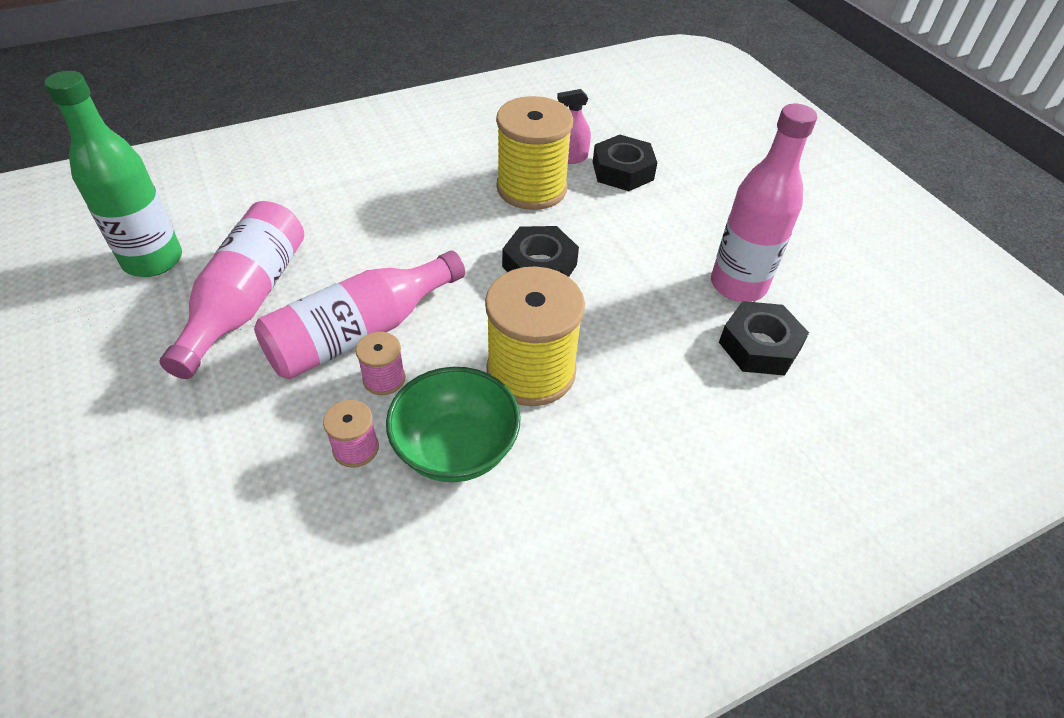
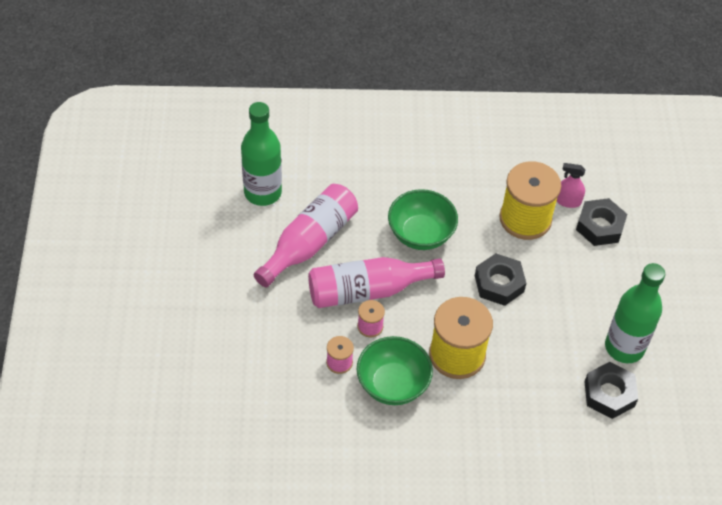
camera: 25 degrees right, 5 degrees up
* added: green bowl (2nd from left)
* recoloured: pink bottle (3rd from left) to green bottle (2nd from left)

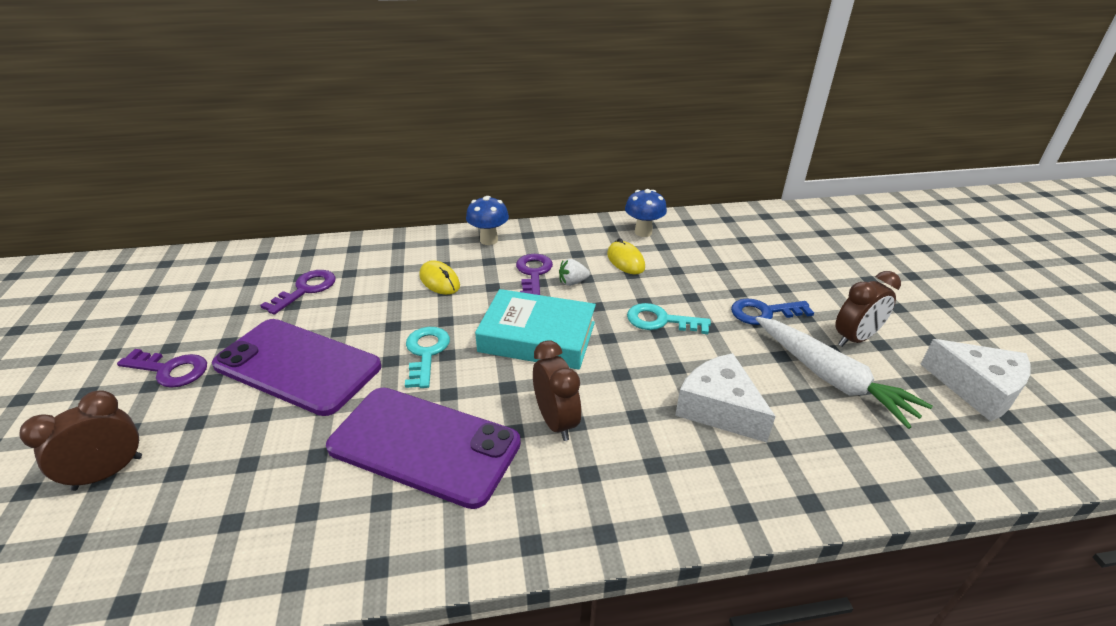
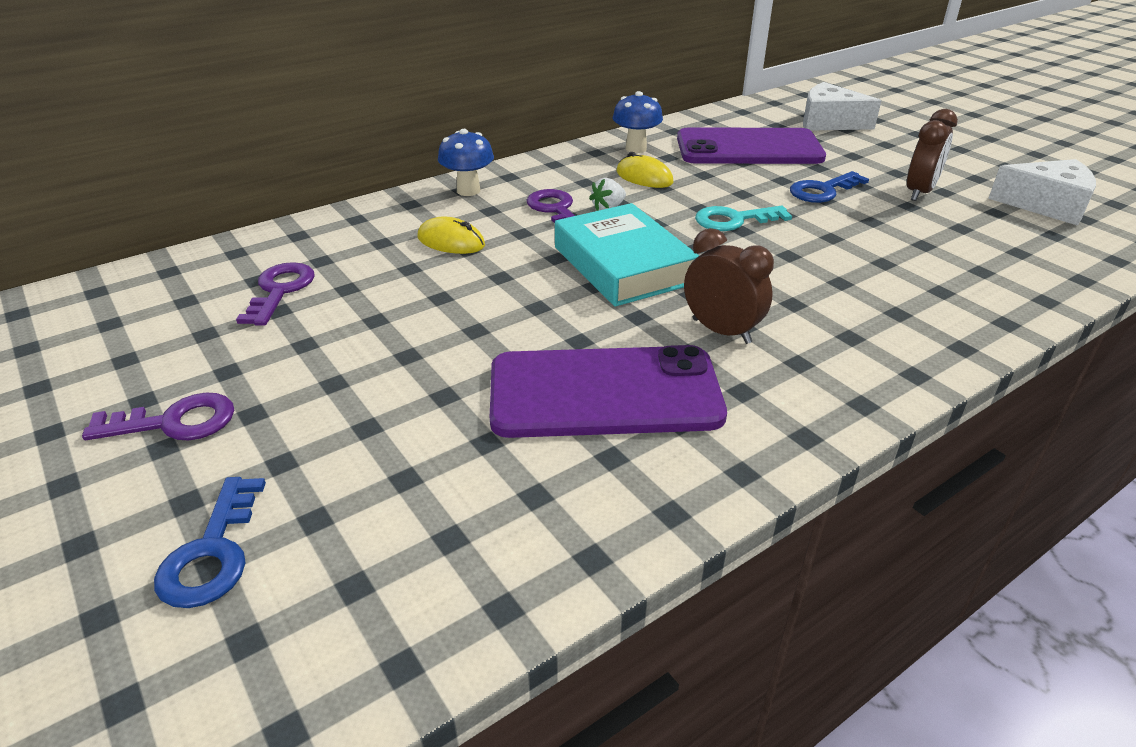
camera: 25 degrees left, 0 degrees up
* removed: turquoise key (1st from left)
* removed: white carrot
* moved: purple phone (1st from left in the first image) to purple phone (2nd from left)
* moved: white cheese (1st from left)
* replaced: brown clock (1st from left) to blue key (1st from left)
* turned: turquoise book 75 degrees clockwise

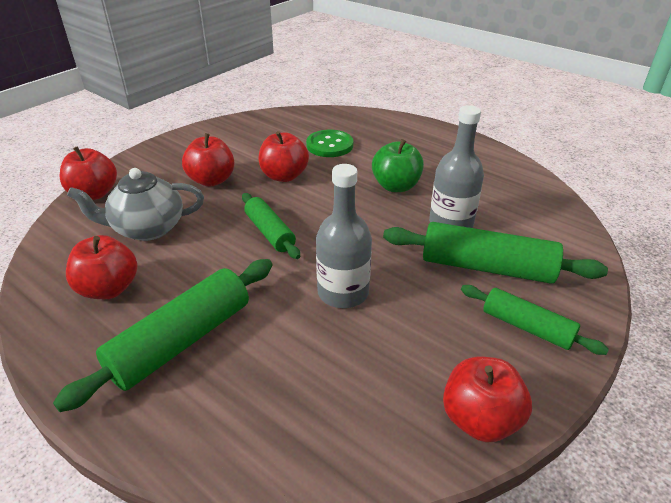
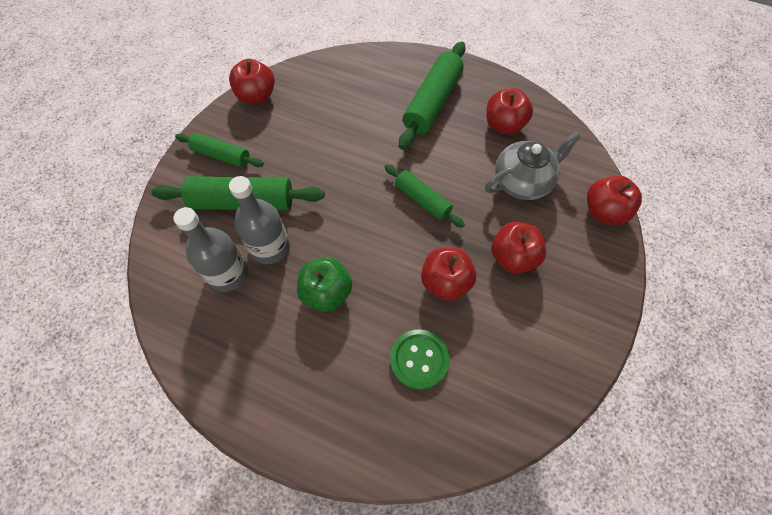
camera: 165 degrees right, 25 degrees up
* moved: grey bottle (1st from left)

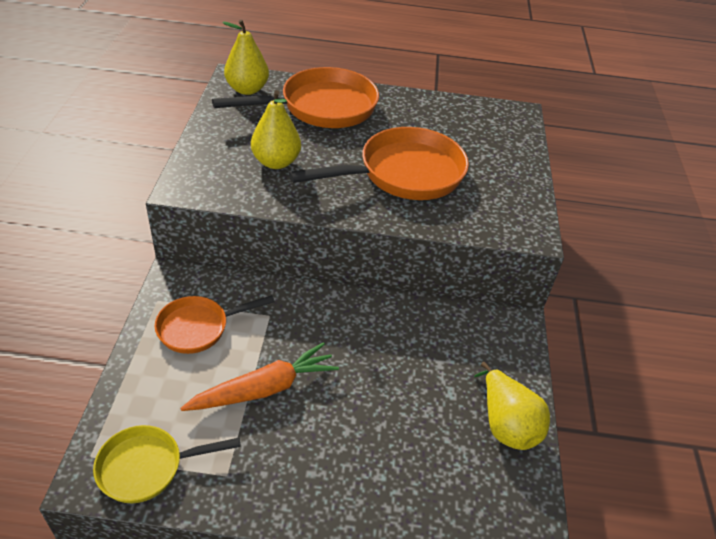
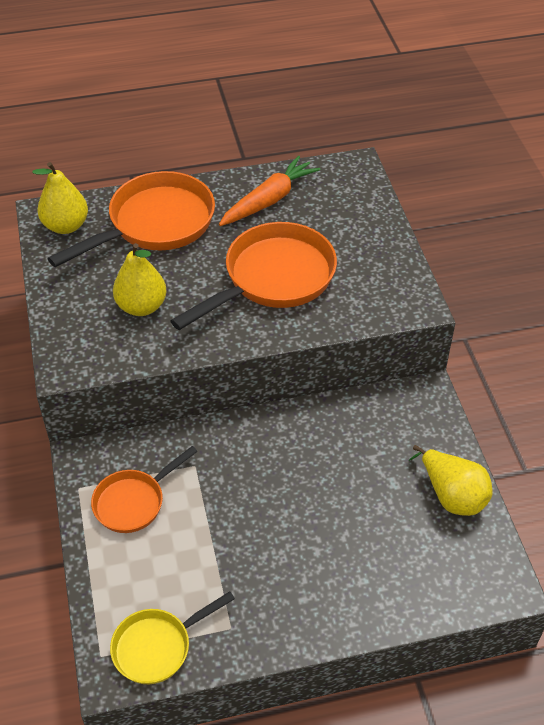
camera: 15 degrees left, 5 degrees up
* moved: orange carrot

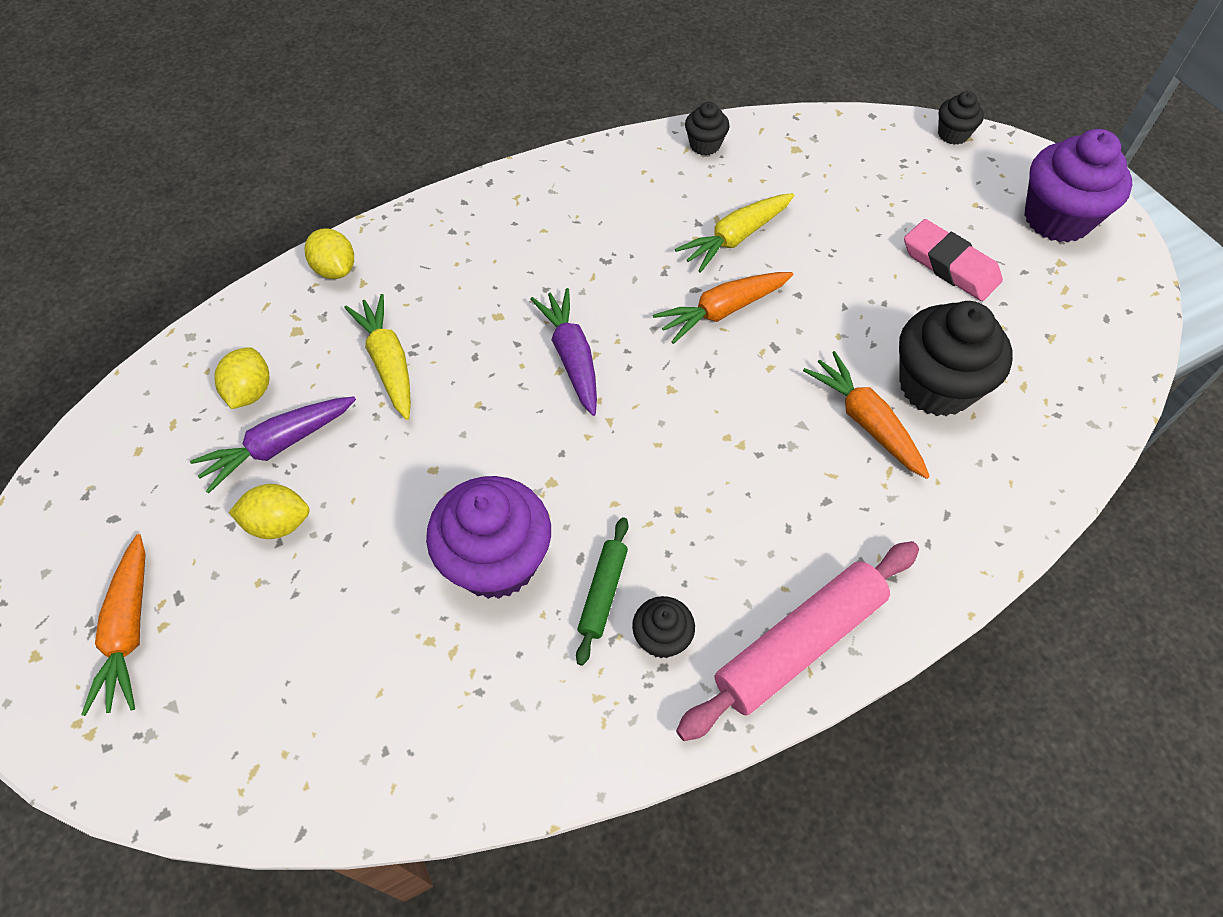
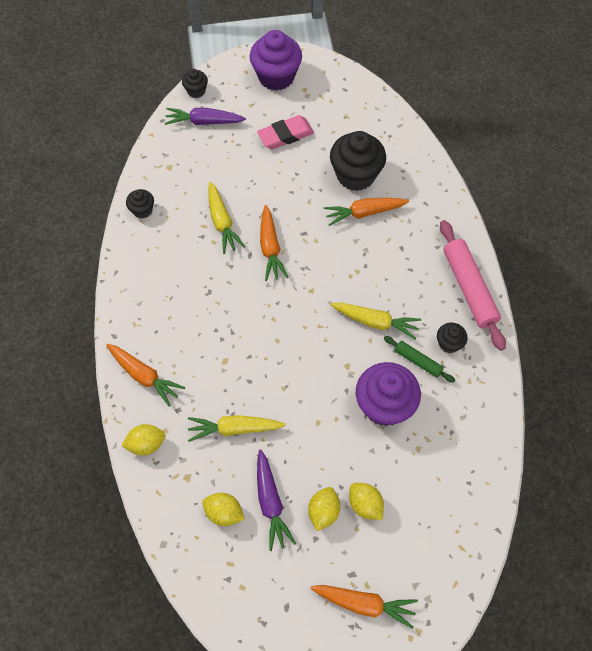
camera: 70 degrees left, 5 degrees up
* added: orange carrot (1st from left)
* added: yellow carrot (3rd from left)
* added: yellow lemon (4th from left)
* moved: purple carrot (2nd from left in the first image) to purple carrot (1st from left)

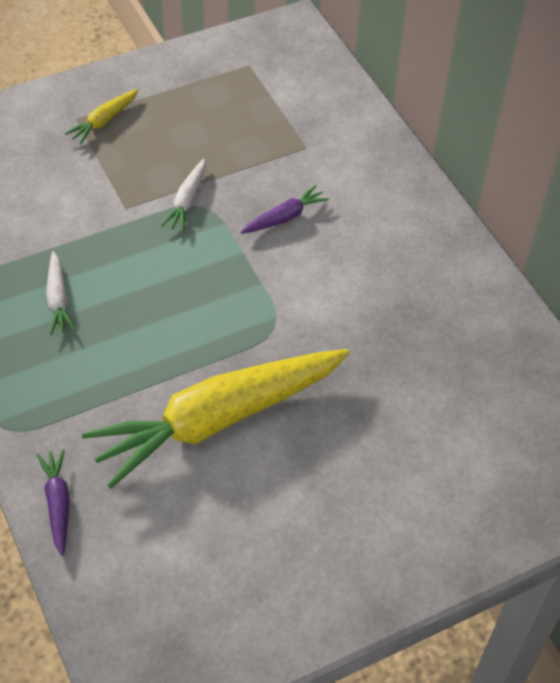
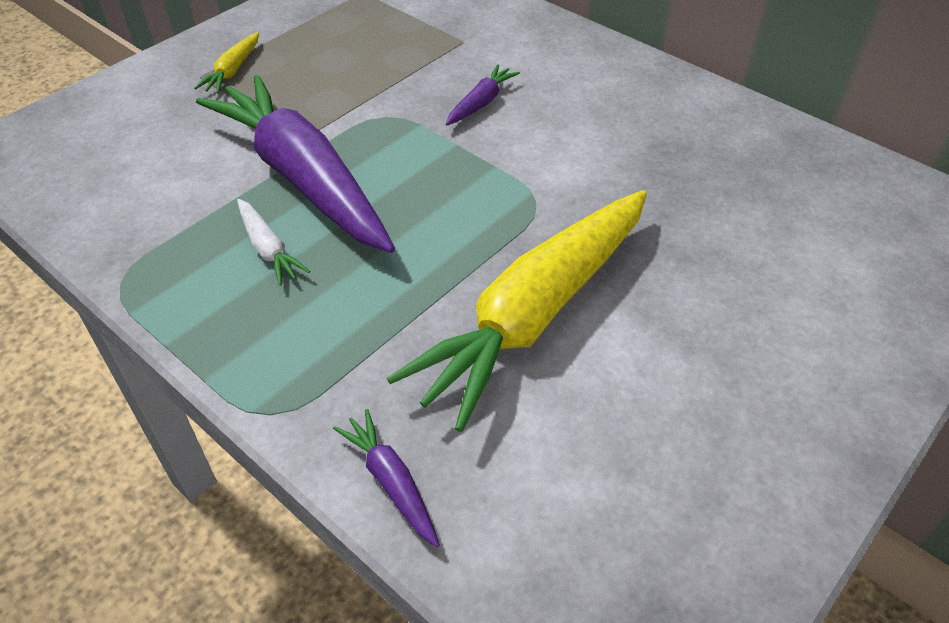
camera: 20 degrees left, 5 degrees down
* removed: white carrot (2nd from left)
* added: purple carrot (1st from left)

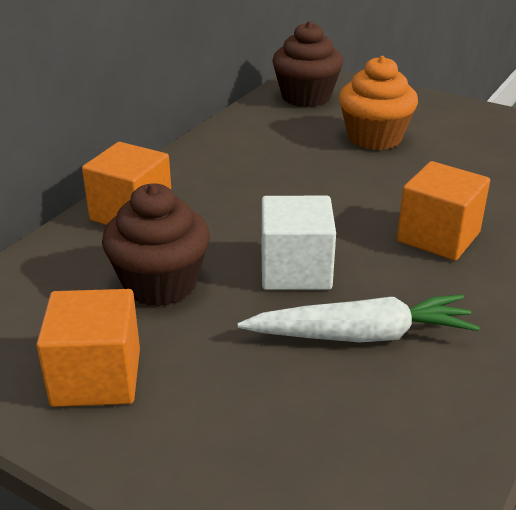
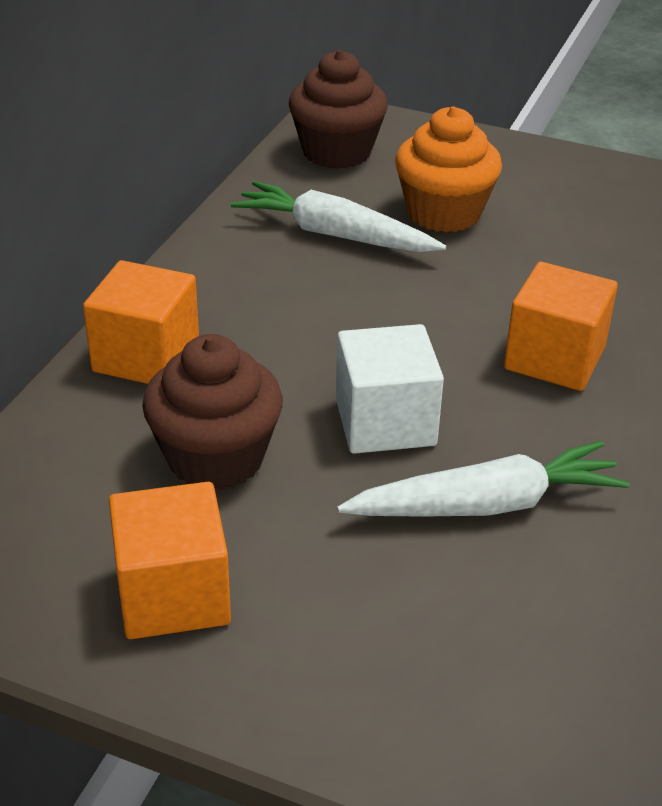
camera: 10 degrees left, 5 degrees up
* added: white carrot (1st from left)

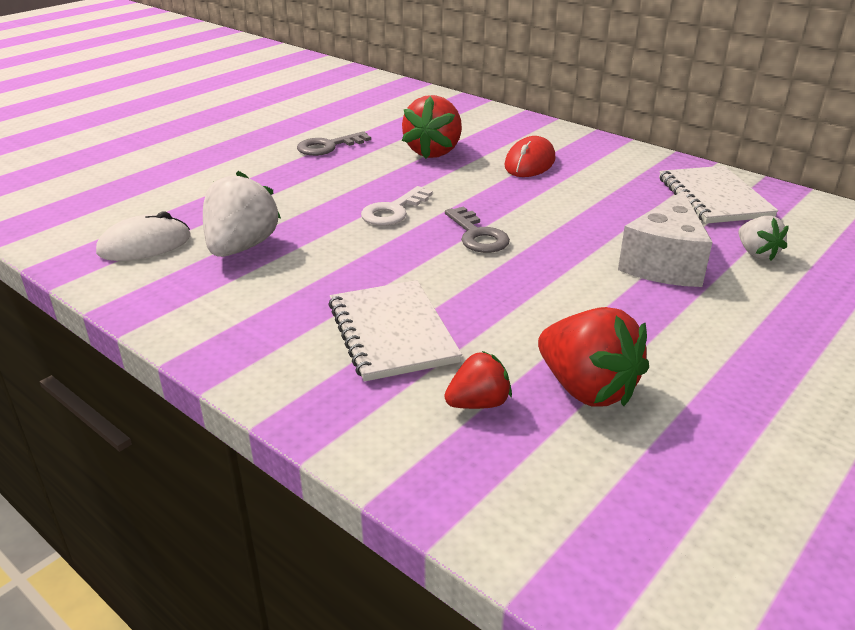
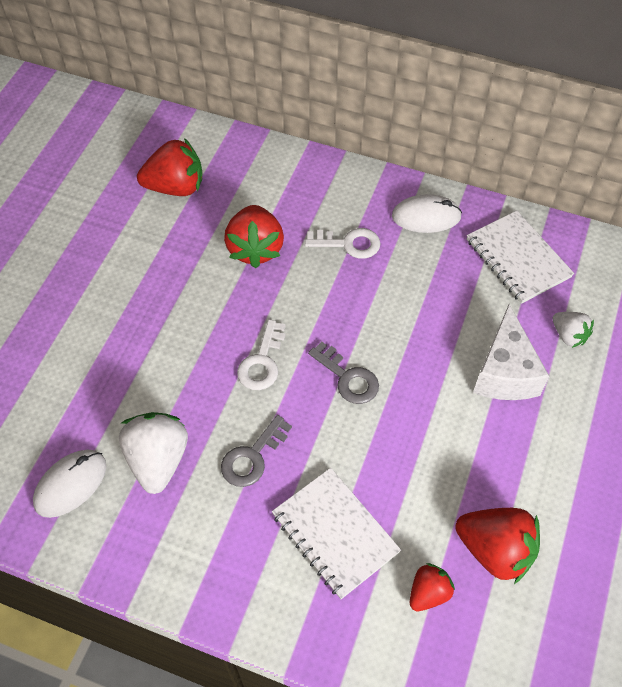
camera: 20 degrees left, 25 degrees up
* added: red strawberry (1st from left)
* added: white mouse (2nd from left)
* moved: grey key (1st from left)
* replaced: red mouse to white key (2nd from left)

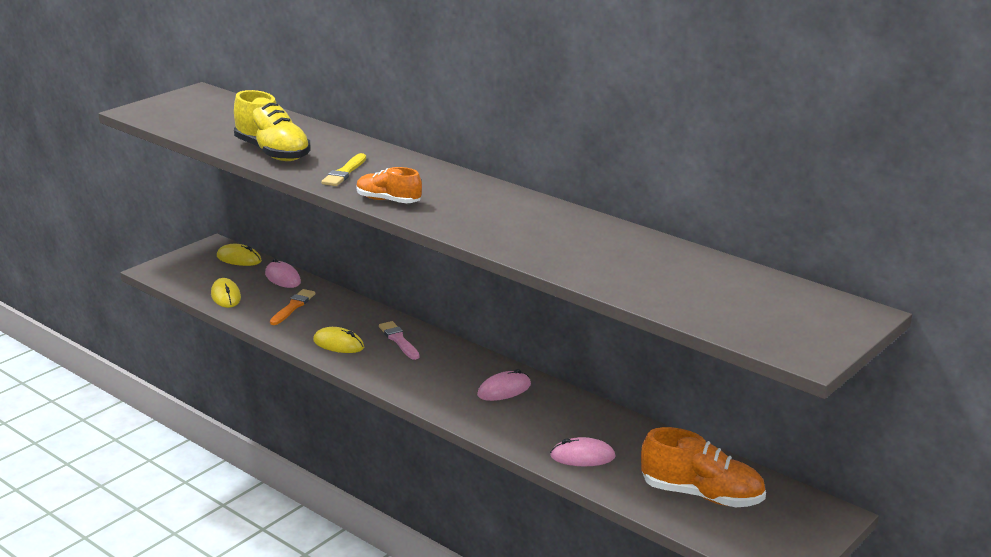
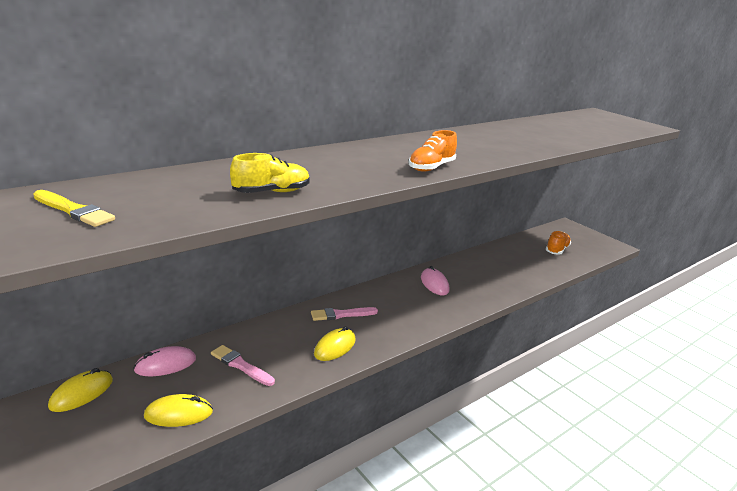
camera: 80 degrees left, 0 degrees up
* removed: pink mouse (3rd from left)
* moved: yellow brush
* recoloured: orange brush to pink brush (1st from left)
* resized: yellow shoe x0.62
* resized: orange shoe (2nd from left) x0.62

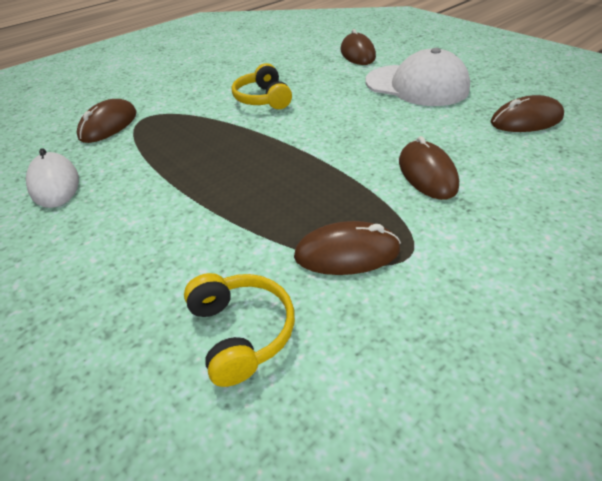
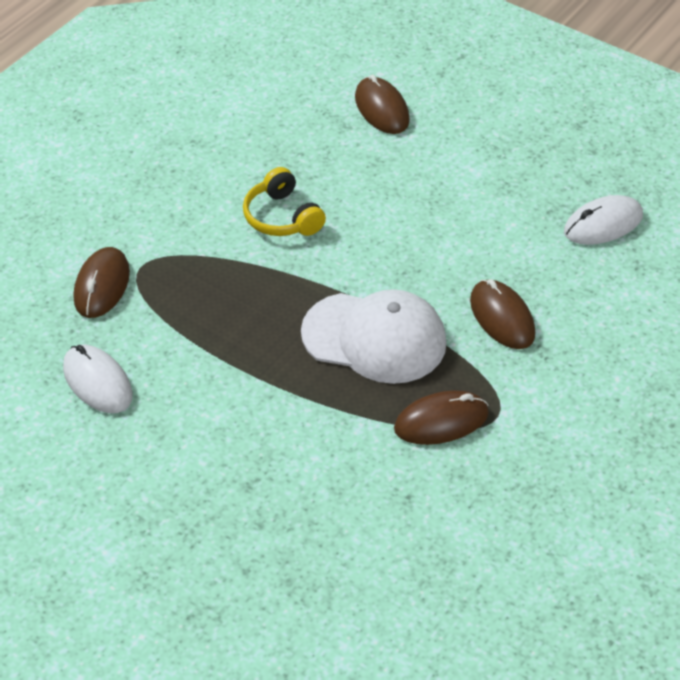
camera: 15 degrees left, 5 degrees up
* removed: yellow headphones (1st from left)
* moved: white cap
* recoloured: brown mouse (5th from left) to white mouse (2nd from left)

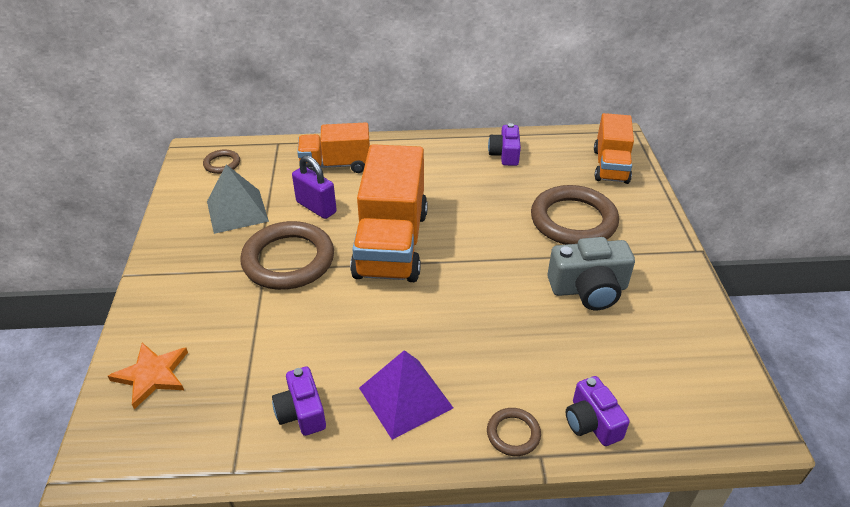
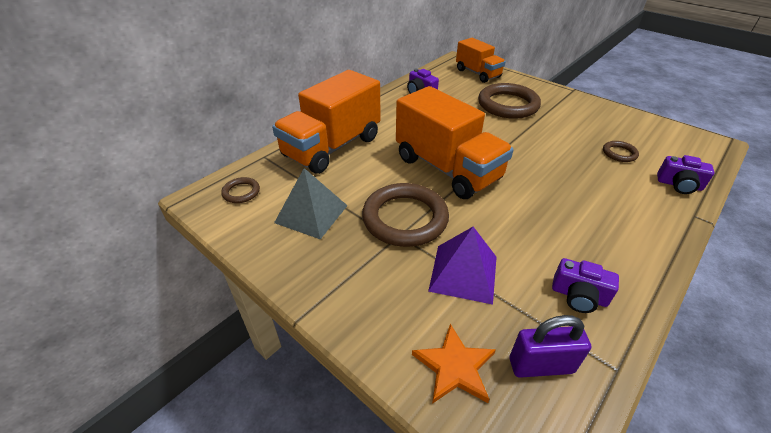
camera: 45 degrees left, 0 degrees up
* removed: grey camera
* moved: purple padlock
* moved: purple pyramid
* moved: brown ring (3rd from left in the first image) to brown ring (4th from left)
* resized: orange truck (1st from left) x1.66

